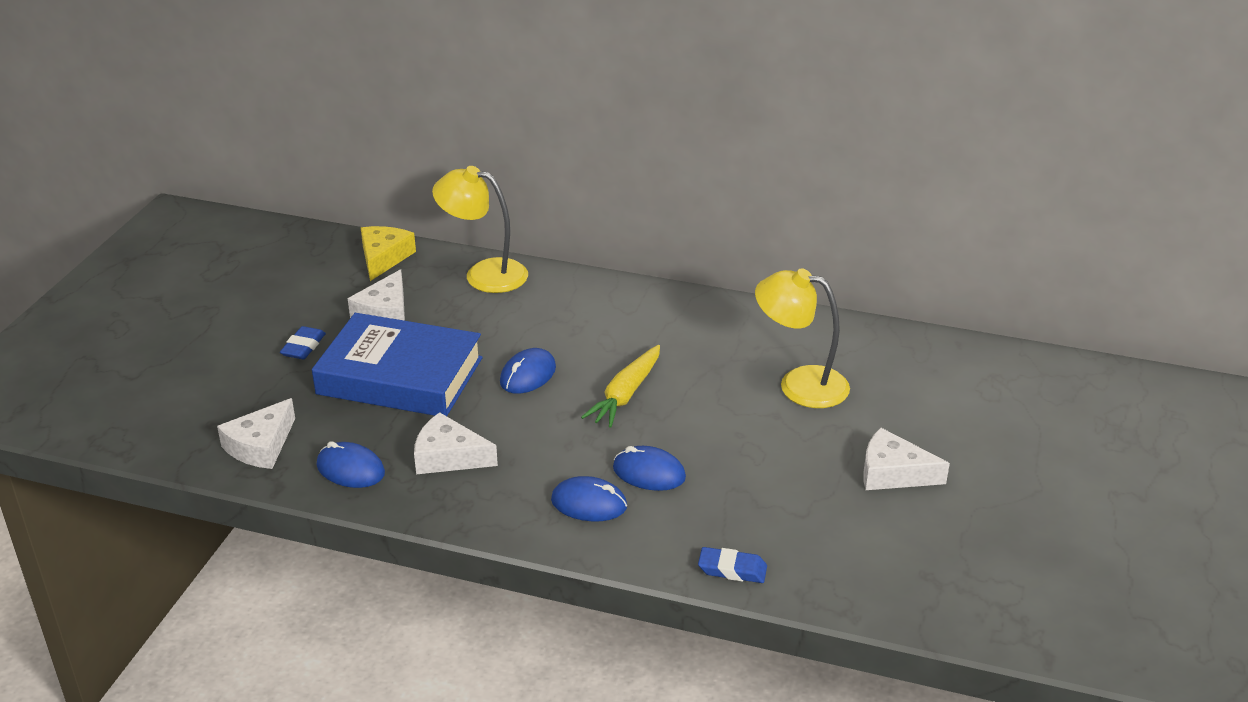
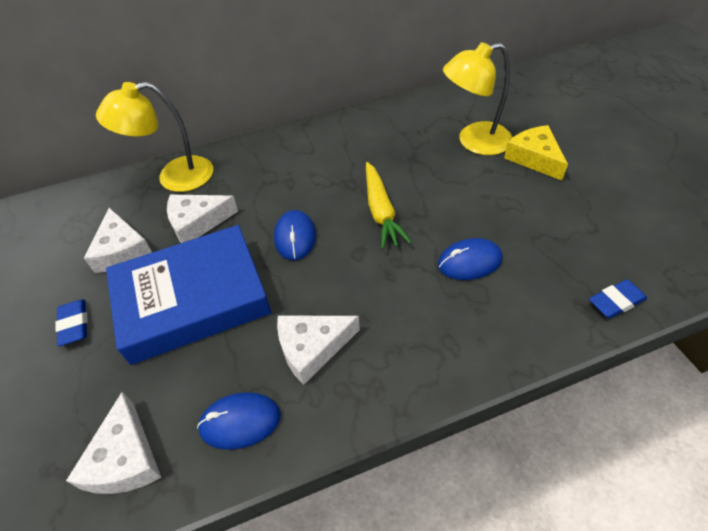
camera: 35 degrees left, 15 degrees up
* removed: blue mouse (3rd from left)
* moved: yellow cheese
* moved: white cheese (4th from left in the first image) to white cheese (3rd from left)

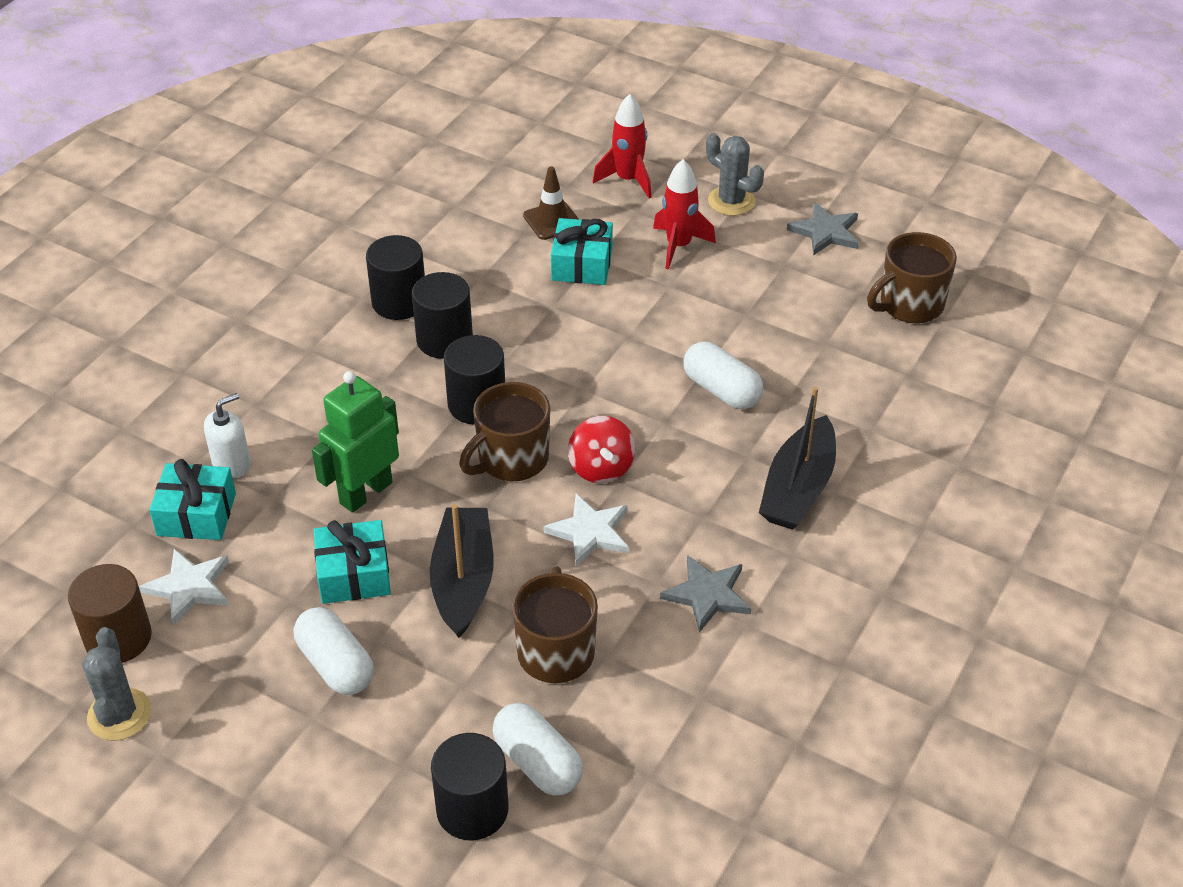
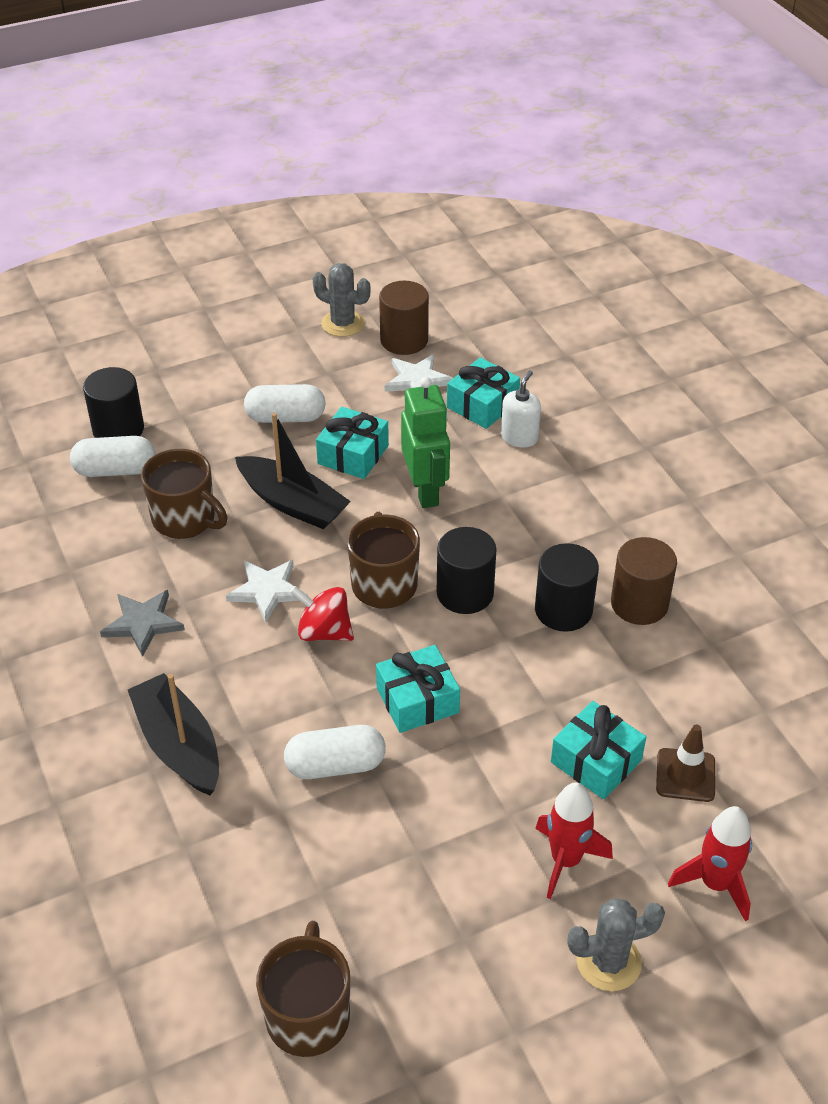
camera: 125 degrees right, 0 degrees up
* removed: grey star (2nd from left)
* added: turquoise gift (2nd from left)
* recoloured: black cylinder (1st from left) to brown cylinder (2nd from left)
* turned: white soap dispenser 150 degrees counterclockwise

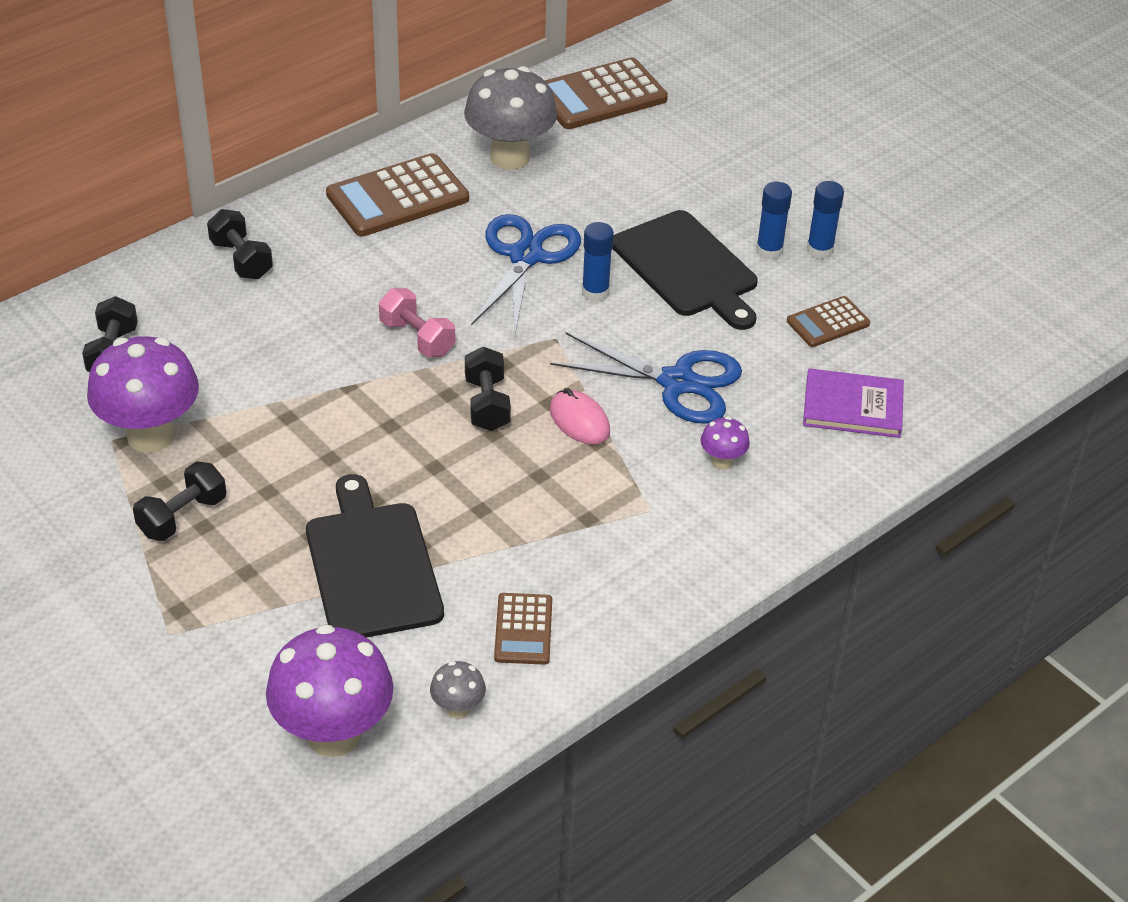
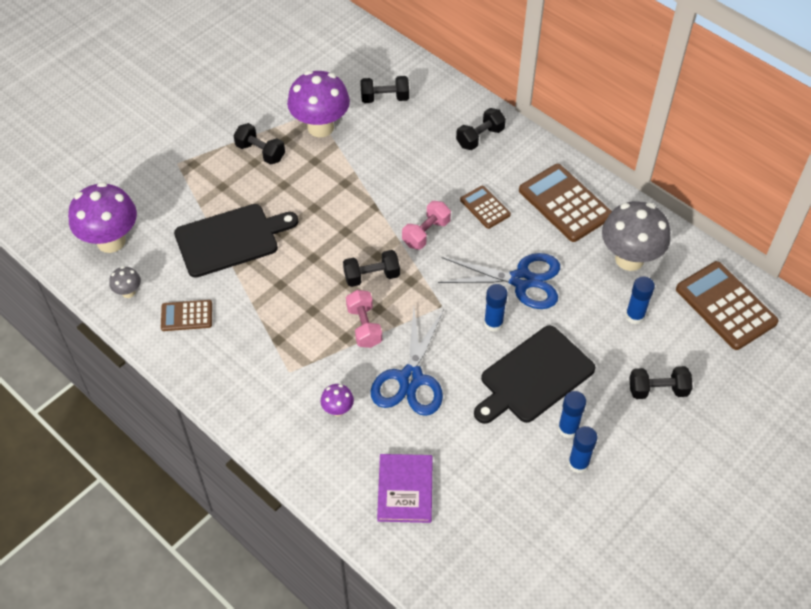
camera: 85 degrees right, 10 degrees up
* added: blue glue stick (4th from left)
* added: black dumbbell (5th from left)
* moved: brown calculator (4th from left in the first image) to brown calculator (2nd from left)
* replaced: pink mouse to pink dumbbell (1st from left)

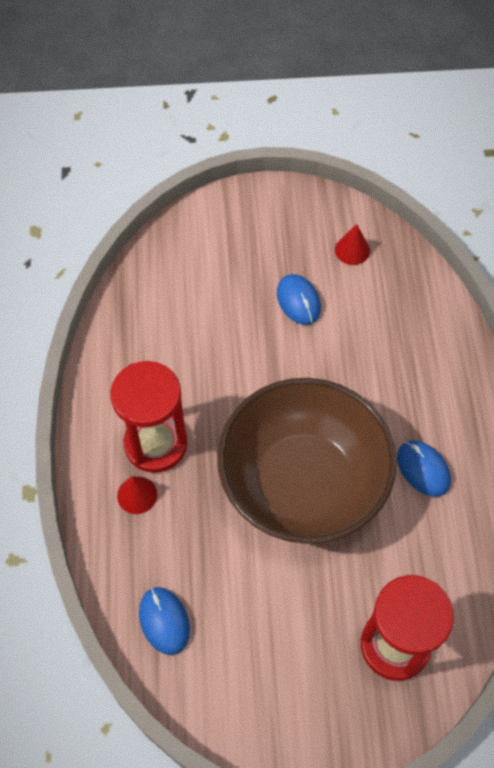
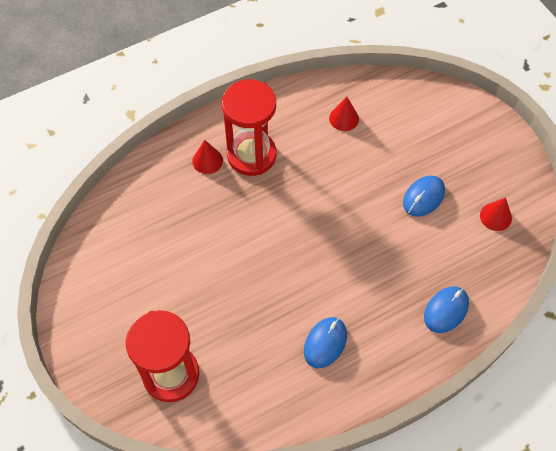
camera: 65 degrees right, 0 degrees up
* removed: brown bowl
* added: red cone (2nd from left)
* moved: blue mouse (1st from left in the first image) to blue mouse (3rd from left)

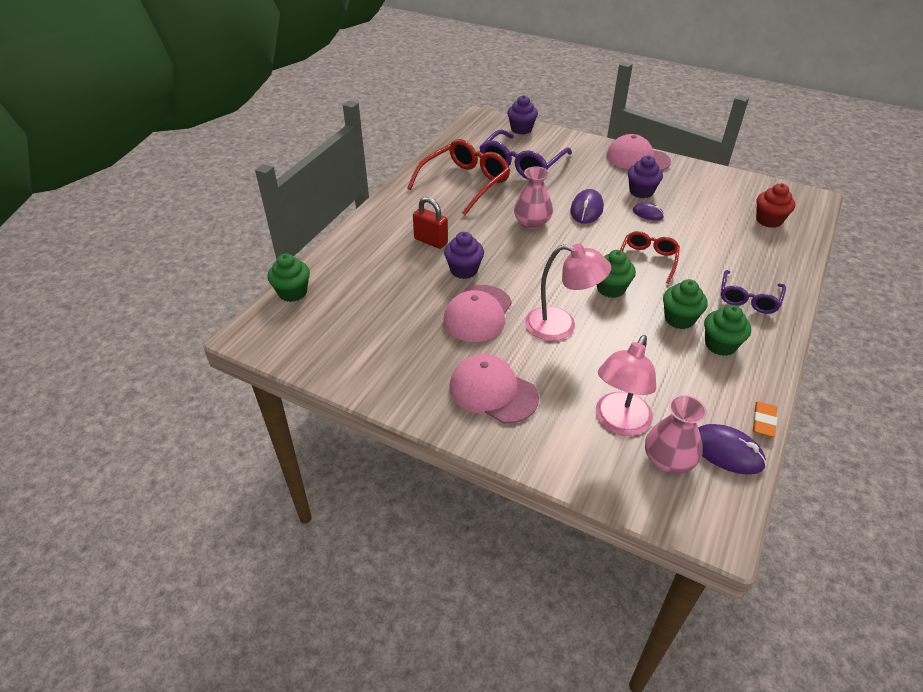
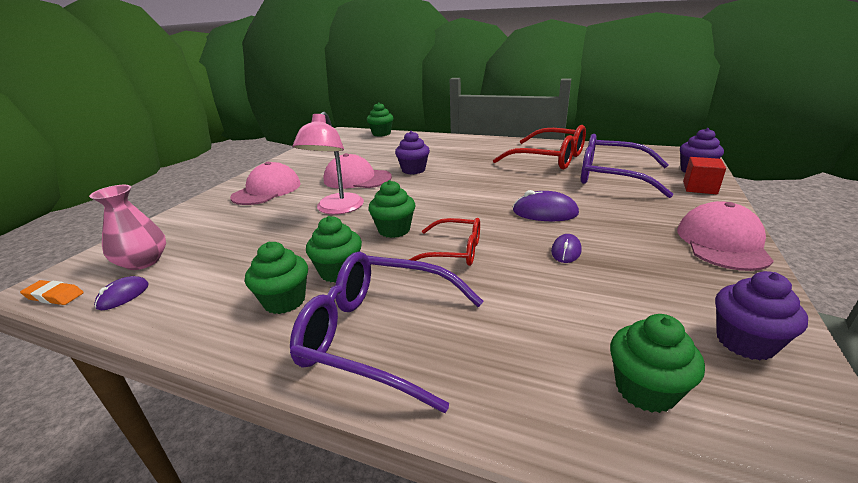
camera: 85 degrees right, 15 degrees down
* removed: red padlock
* removed: pink vase (1st from left)
* removed: pink lamp (2nd from left)
* added: red cube
* moved: purple cupcake (3rd from left)
* moved: orange eraser
* recoloured: red cupcake to green cupcake (5th from left)
* resized: purple mouse (3rd from left in the first image) x0.61
* resized: purple glasses (2nd from left in the first image) x1.68

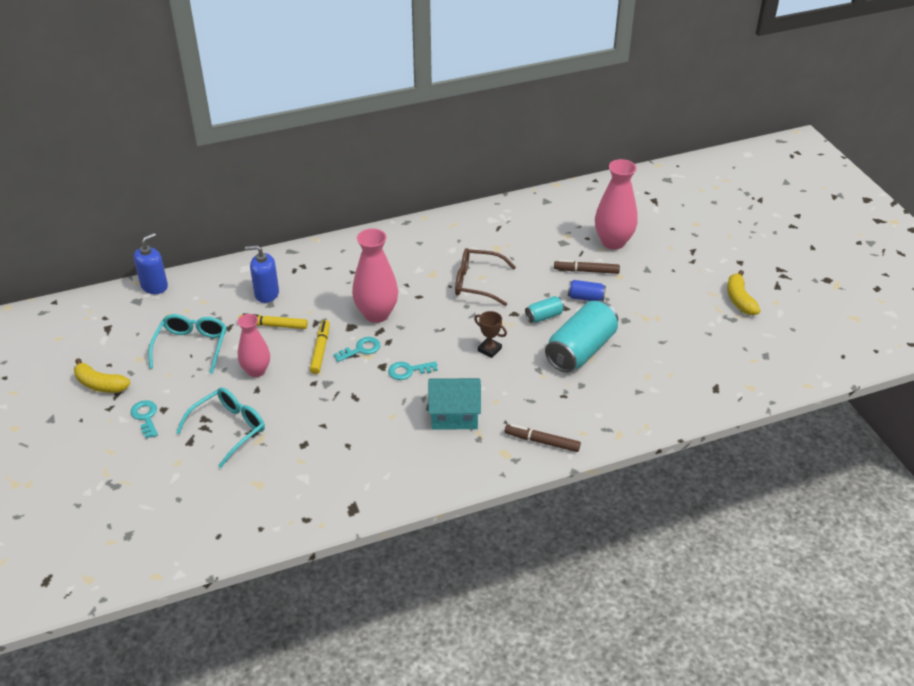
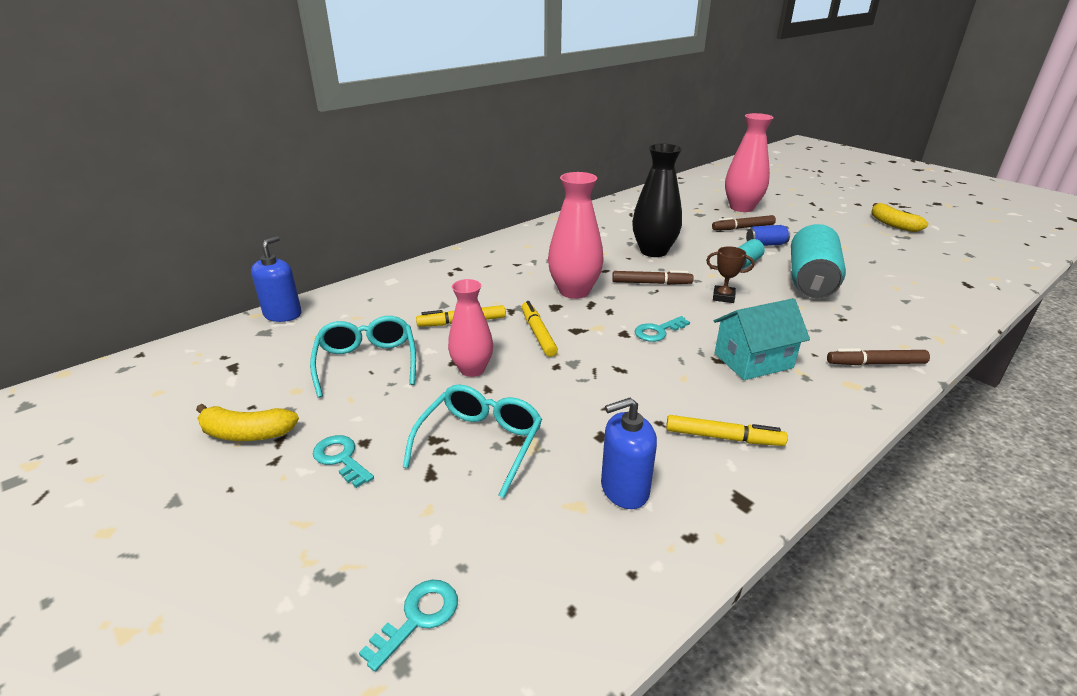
camera: 20 degrees left, 10 degrees down
* added: brown marker (1st from left)
* added: yellow marker (3rd from left)
* moved: blue soap dispenser (2nd from left)
* moved: turquoise key (2nd from left)
* replaced: brown glasses to black vase

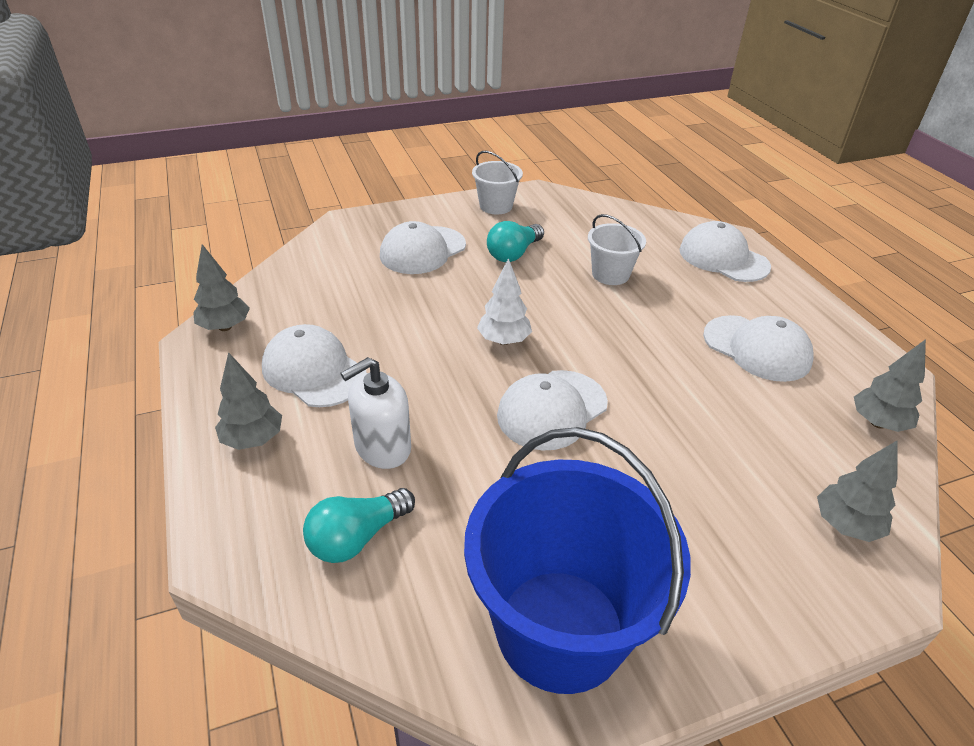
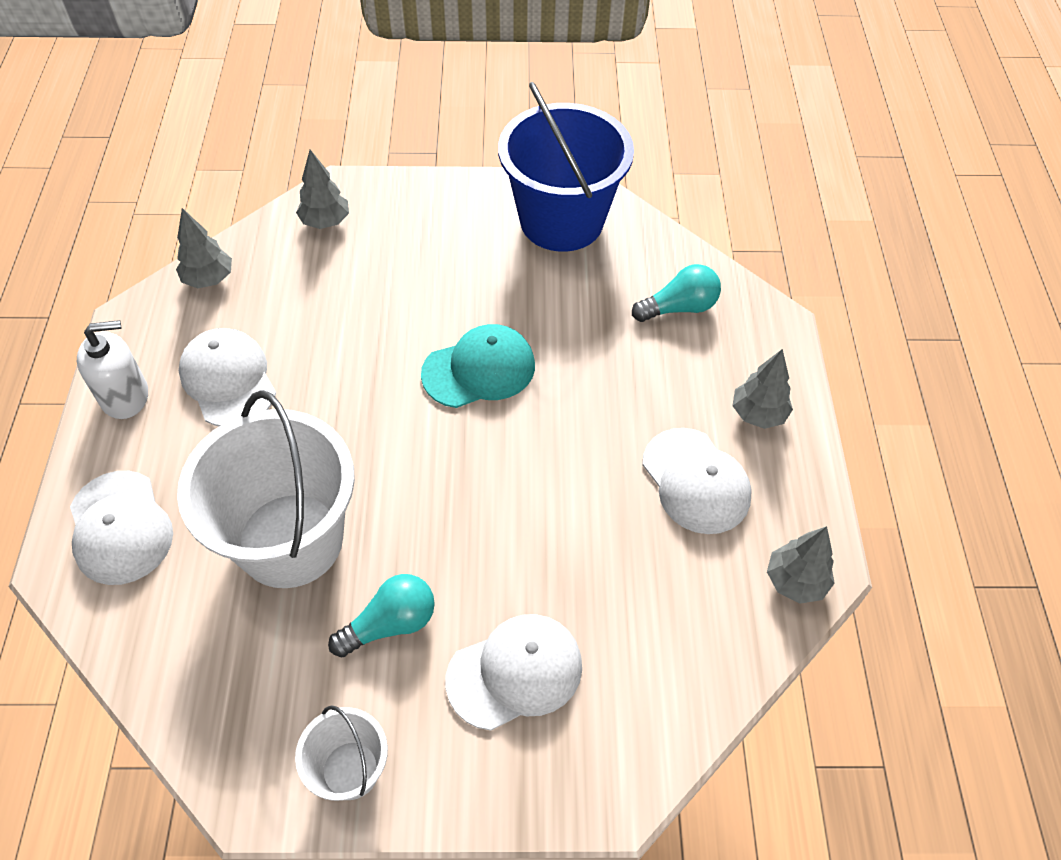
camera: 160 degrees left, 15 degrees up
* removed: white tree
* moved: white soap dispenser
* recoloured: white cap (3rd from left) to turquoise cap
* resized: white bucket (2nd from left in the first image) x2.07

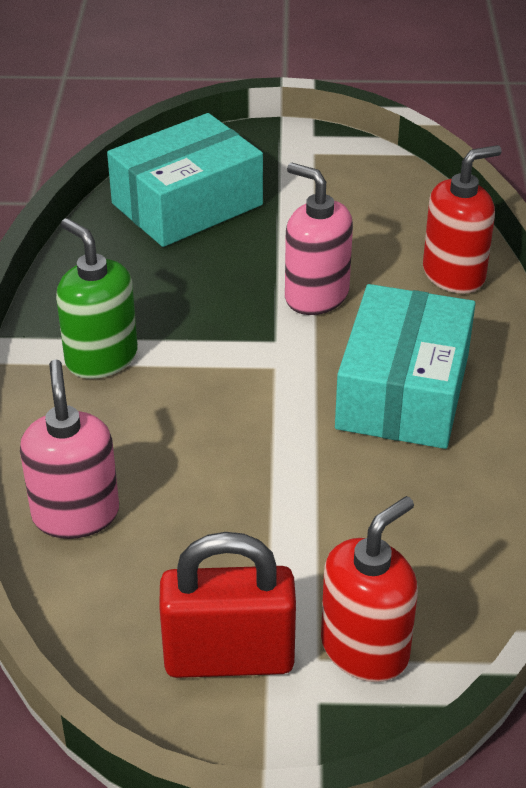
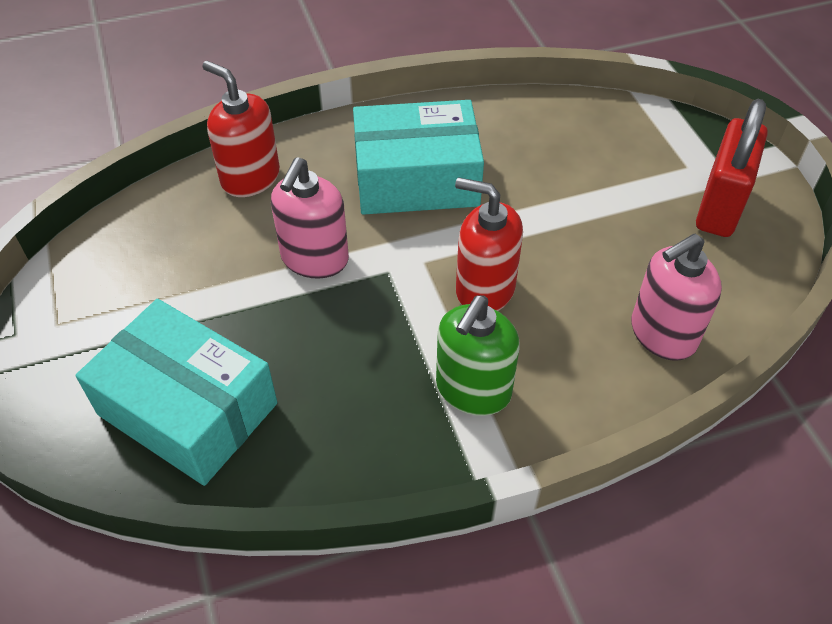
camera: 110 degrees left, 10 degrees up
* moved: red soap dispenser (1st from left in the first image) to red soap dispenser (2nd from left)
* turned: red padlock 45 degrees clockwise

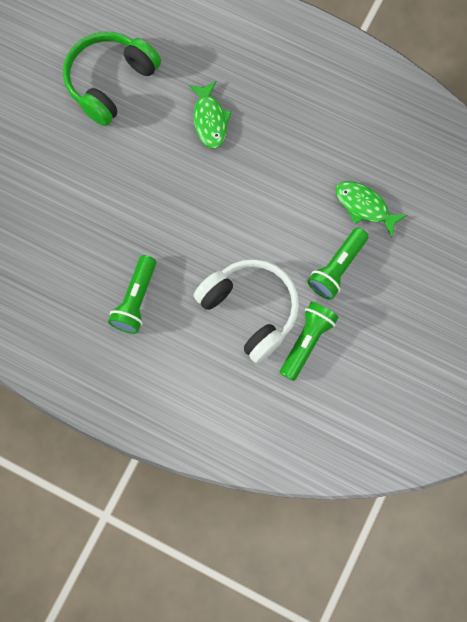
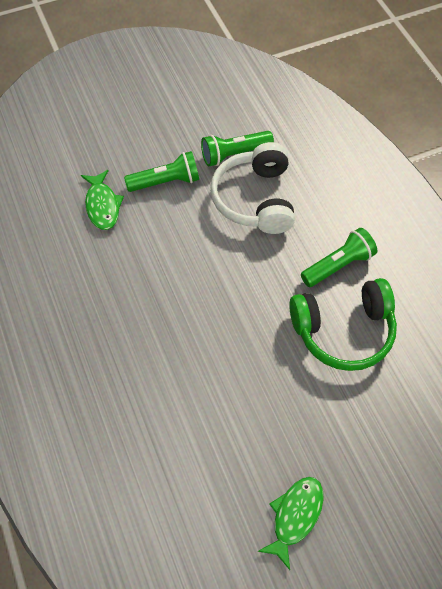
camera: 140 degrees left, 15 degrees down
* moved: green headphones
* moved: green fish (1st from left in the first image) to green fish (2nd from left)

